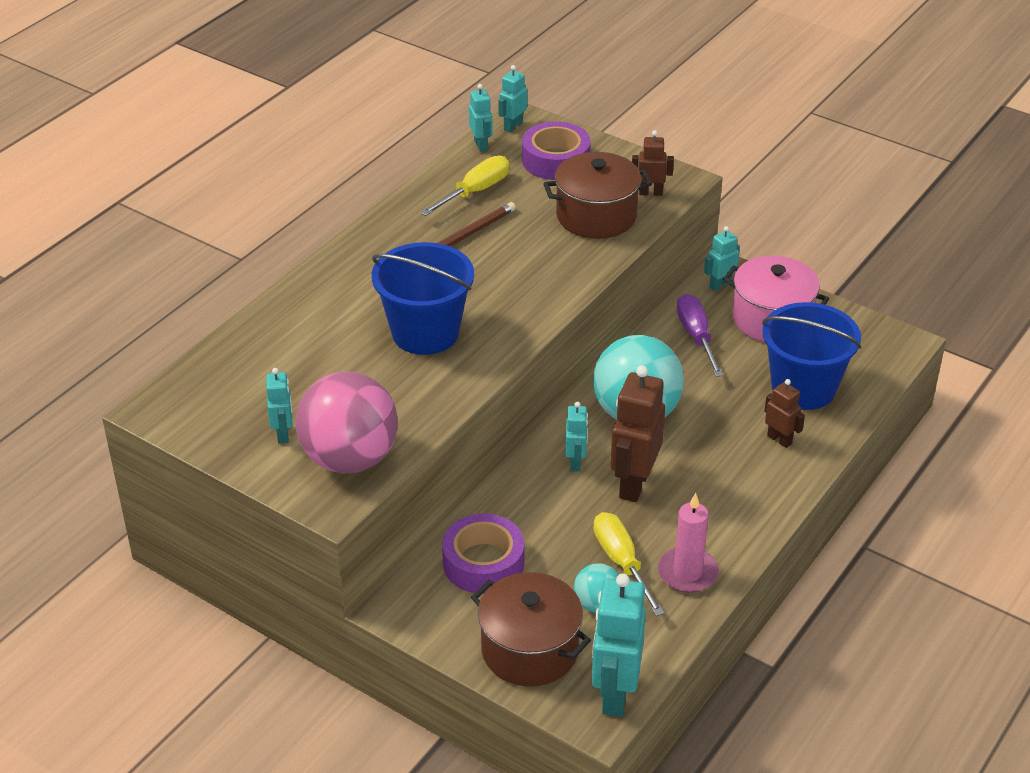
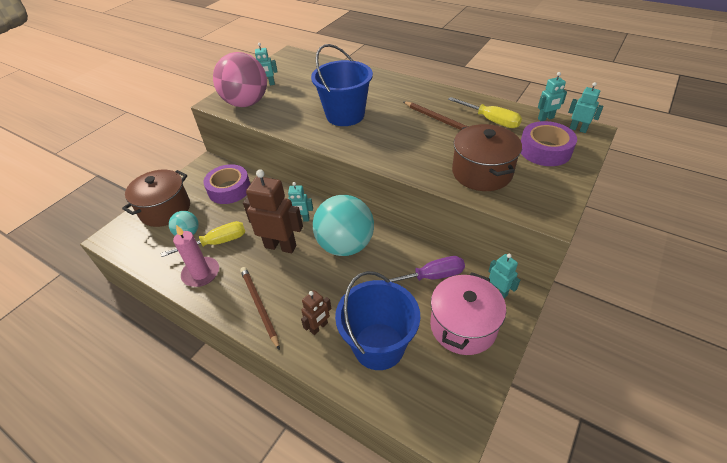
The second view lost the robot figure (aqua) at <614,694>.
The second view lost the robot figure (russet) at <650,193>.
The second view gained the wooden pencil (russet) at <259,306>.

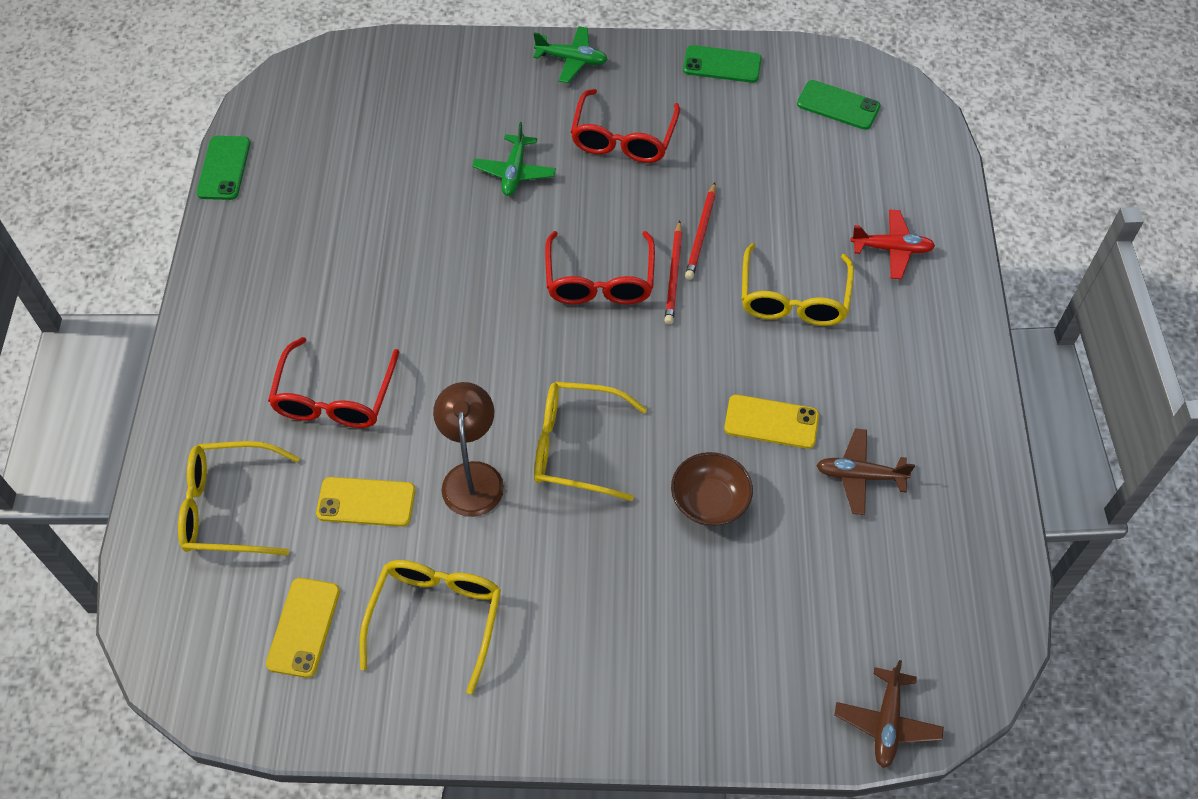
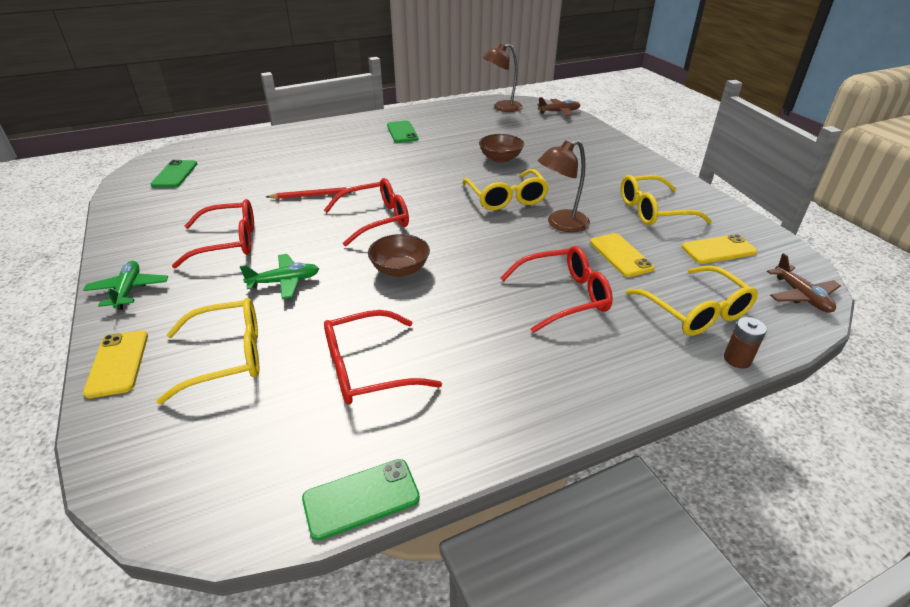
The second view lost the wooden pencil (scarlet) at <674,275>.
The phone (green) ended up elsewhere, having gone from <722,65> to <402,132>.
The phone (yellow) ended up elsewhere, having gone from <771,422> to <118,363>.
The eyeglasses (yellow) ended up elsewhere, having gone from <793,298> to <227,356>.
The aeroplane (russet) ended up elsewhere, having gone from <859,476> to <801,296>.
The second view lost the aeroplane (scarlet) at <891,249>.
The second view gained the eyeglasses (scarlet) at <367,369>.
The second view gained the serving bowl (russet) at <400,269>.
The second view gained the desk lamp (russet) at <502,108>.
The second view gained the battery (russet) at <737,359>.

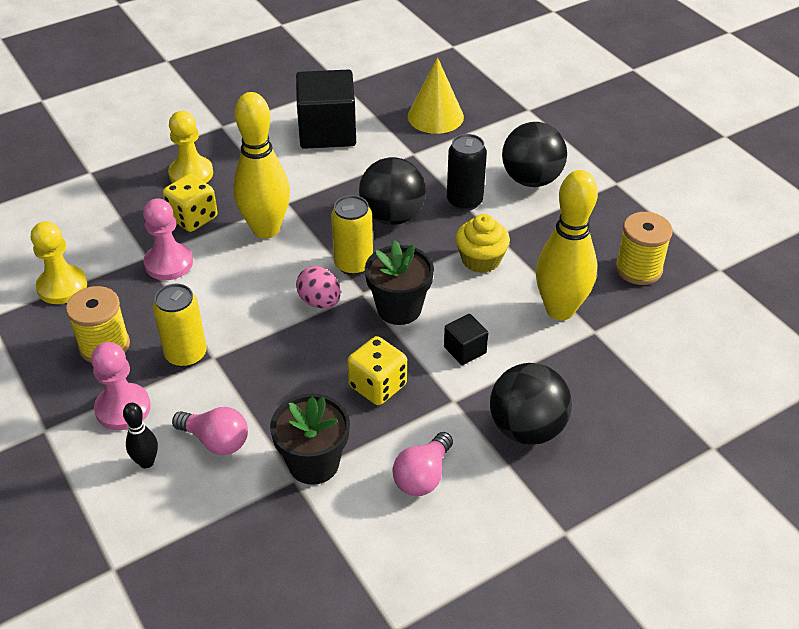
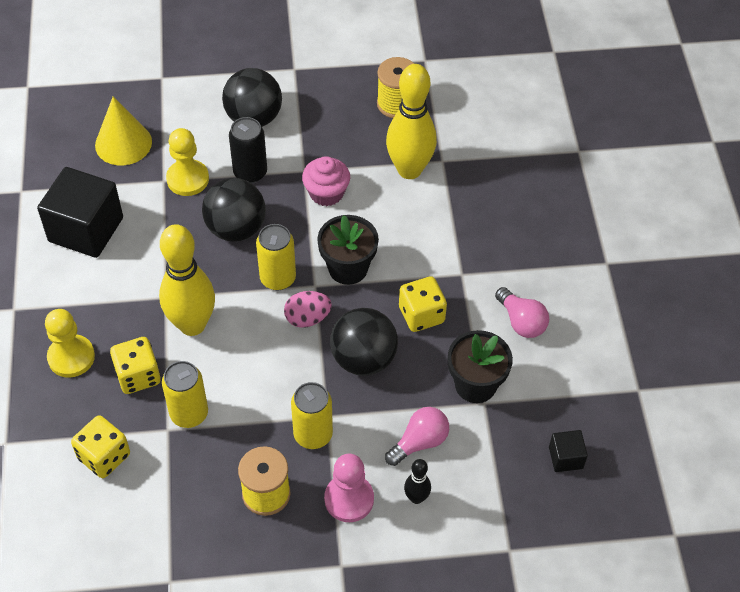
The pawn (yellow) ended up elsewhere, having gone from <62,286> to <188,179>.
Where the pawn (pink) stood at <169,263>, the can (yellow) came to stand at <189,413>.
The solid cube (black) ended up elsewhere, having gone from <465,350> to <565,457>.
What was the muffin (yellow) at <481,260> turned into the muffin (pink) at <326,193>.
The play ball (black) ended up elsewhere, having gone from <527,428> to <363,359>.
The second view gained the game die (yellow) at <104,456>.

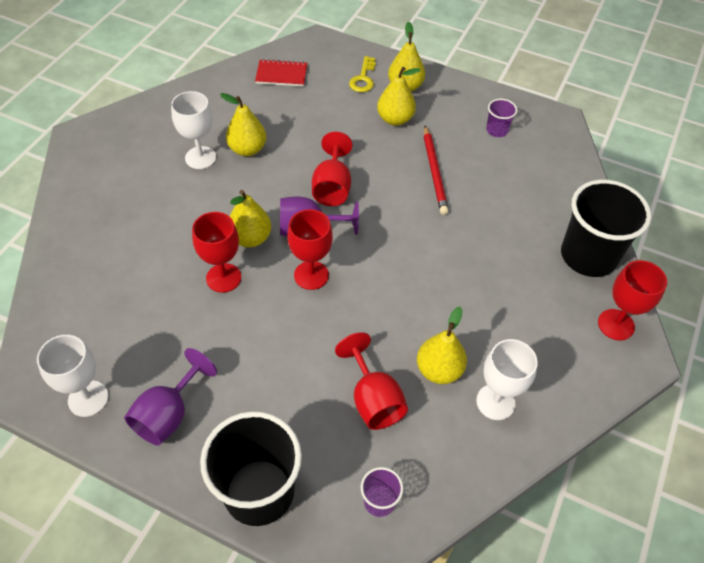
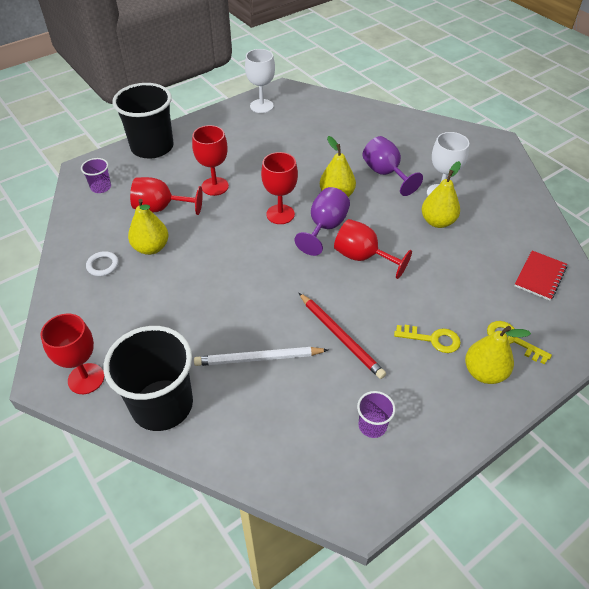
The goblet (royal purple) ended up elsewhere, having gone from <169,414> to <385,173>.
The goblet (scarlet) ended up elsewhere, having gone from <223,278> to <215,186>.
Where the pear fruit (yellow) stood at <395,119>, the door key (yellow) came to stand at <432,339>.
The wooden pencil (scarlet) at <434,172> ended up facing another way, 150 degrees counterclockwise from before.
Where the goblet (snow-white) stood at <495,402>, the torus (snow-white) came to stand at <103,265>.
The second view gained the wooden pencil (snow-white) at <258,359>.

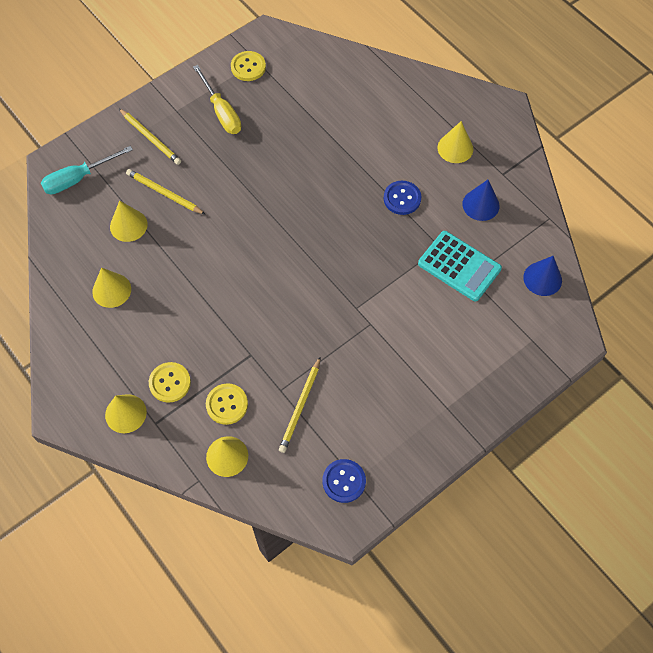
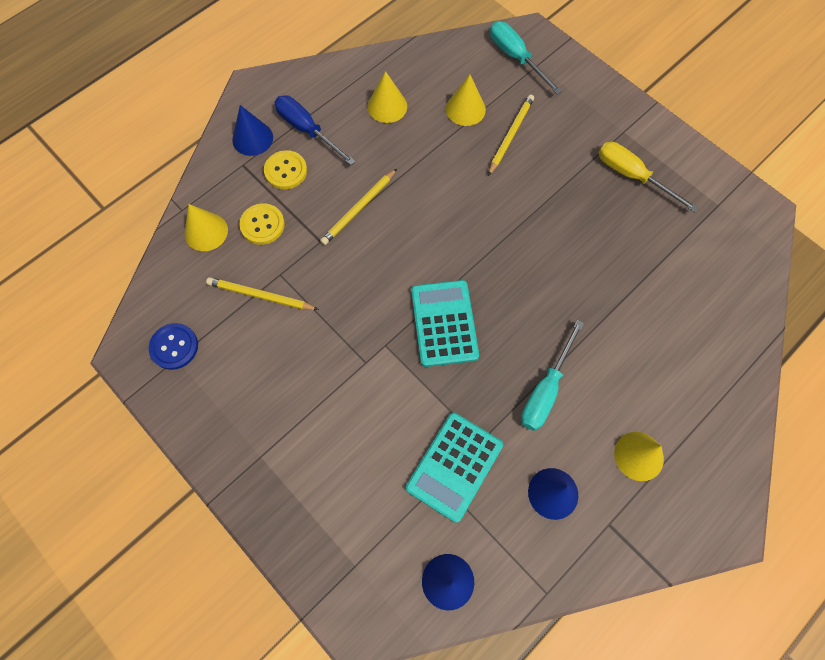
What was the cone (yellow) at <125,413> turned into the cone (blue) at <252,138>.
The wooden pencil (yellow) ended up elsewhere, having gone from <150,138> to <359,209>.
The hand screwdriver (yellow) at <221,112> ended up facing another way, 75 degrees clockwise from before.
The second view lost the shirt button (yellow) at <248,67>.
Where the shirt button (blue) stood at <402,198>, the hand screwdriver (aqua) came to stand at <545,389>.
The second view gained the hand screwdriver (blue) at <307,130>.
The second view gained the pocket calculator (aqua) at <444,323>.

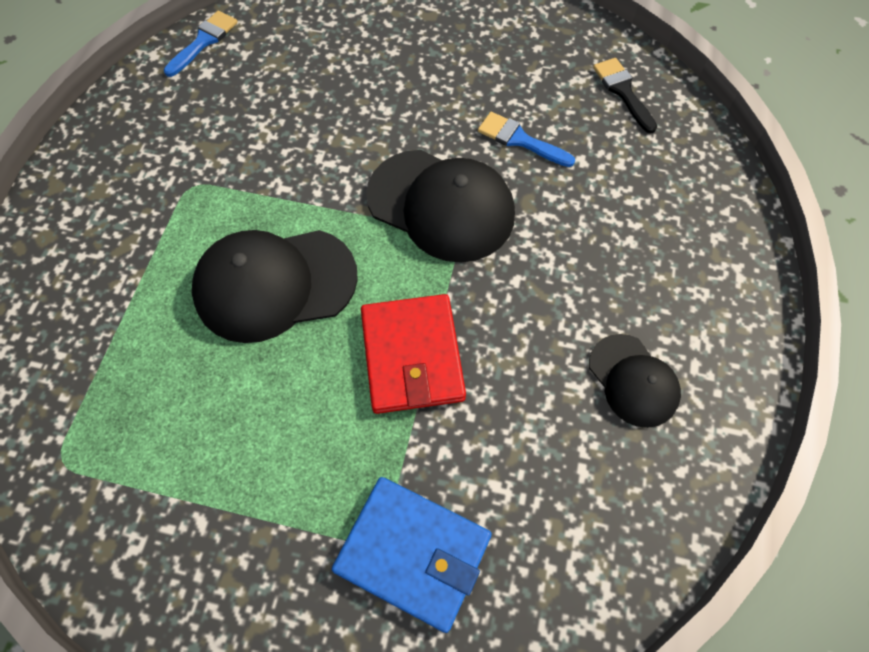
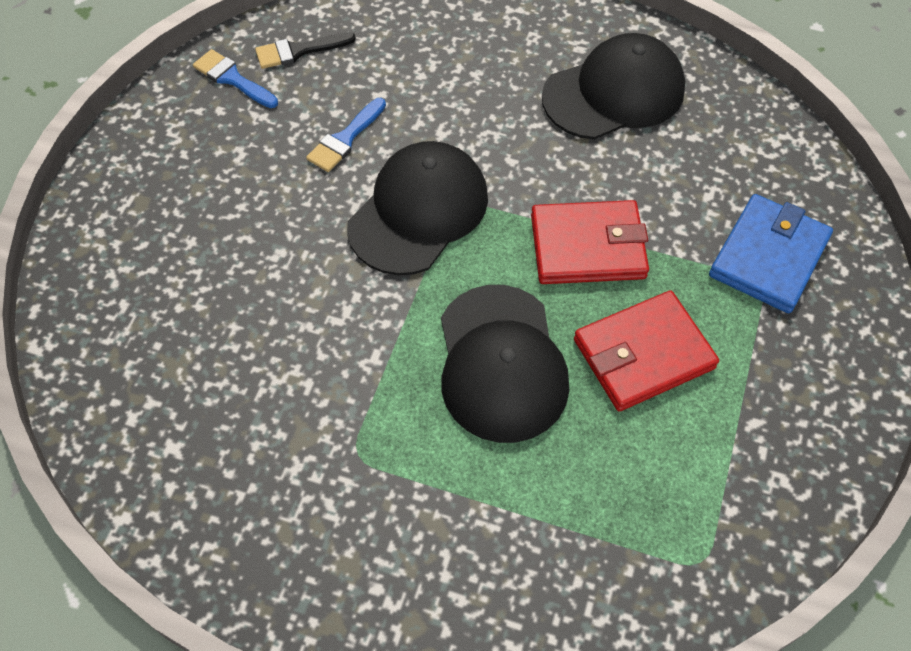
The paint brush (blue) ended up elsewhere, having gone from <204,41> to <232,78>.
The size of the peaked cap (black) at <633,381> changed by a factor of 1.71.
The second view gained the wallet (scarlet) at <643,354>.

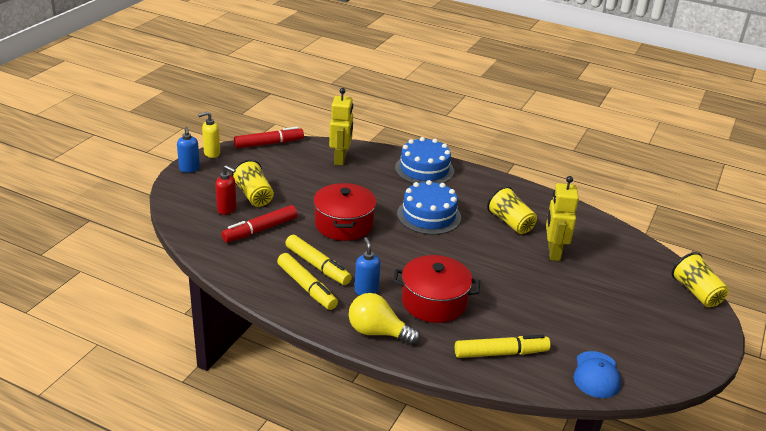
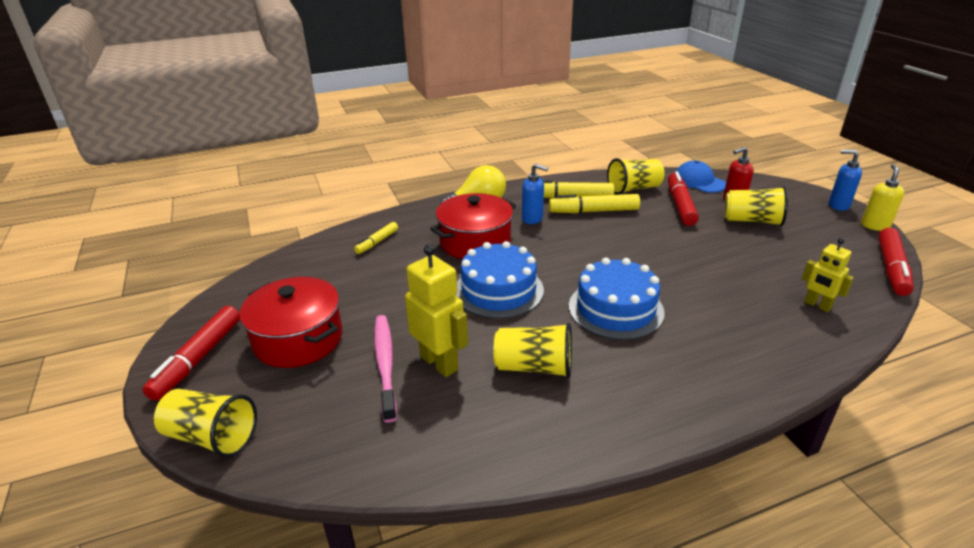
The cooking pot (scarlet) ended up elsewhere, having gone from <344,224> to <298,339>.
The size of the robot figure (yellow) at <340,159> changed by a factor of 0.62.
The gateau (blue) ended up elsewhere, having gone from <424,169> to <498,290>.
The size of the marker pen (yellow) at <501,353> changed by a factor of 0.59.
The peaked cap (blue) ended up elsewhere, having gone from <596,375> to <699,181>.
The second view gained the marker pen (scarlet) at <198,359>.
The second view gained the dental brush (pink) at <385,364>.
The second view gained the tumbler (yellow) at <634,189>.

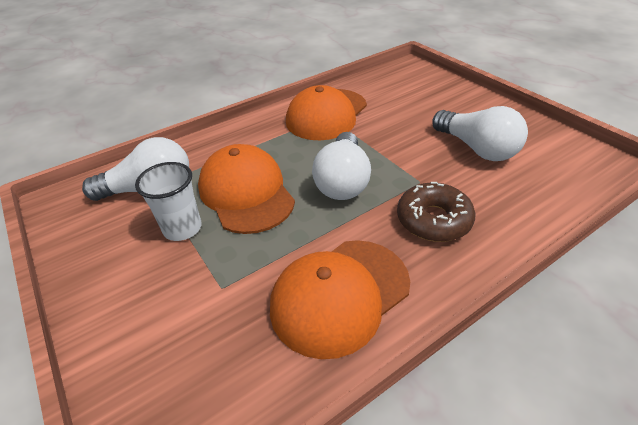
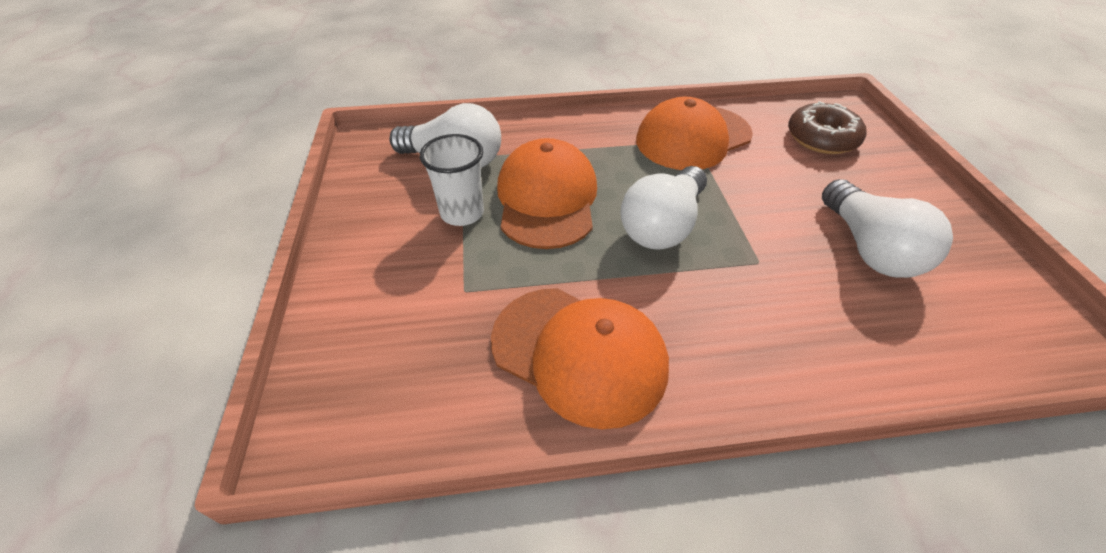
The peaked cap (orange) at <340,295> ended up facing another way, 135 degrees counterclockwise from before.
The glazed donut (russet) ended up elsewhere, having gone from <433,220> to <821,138>.

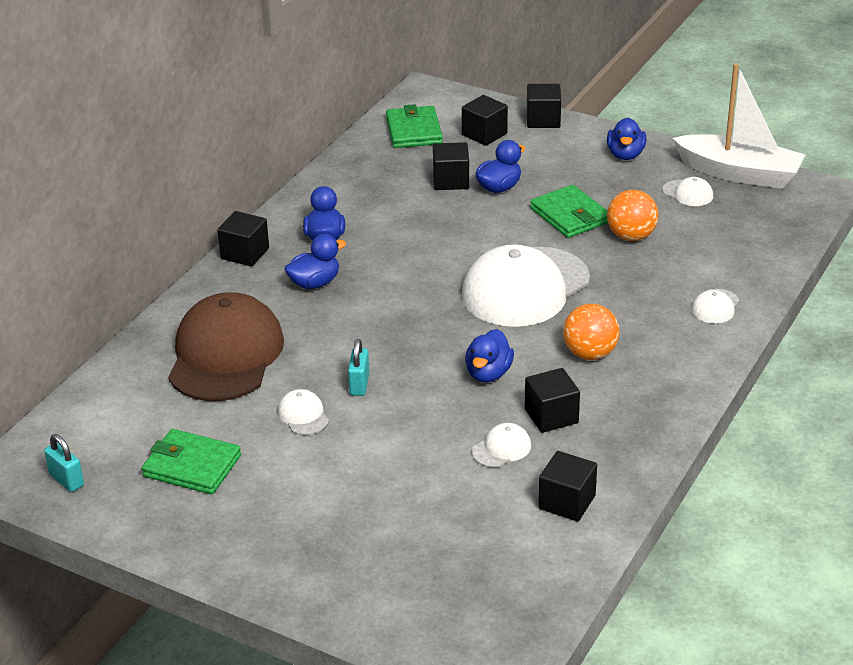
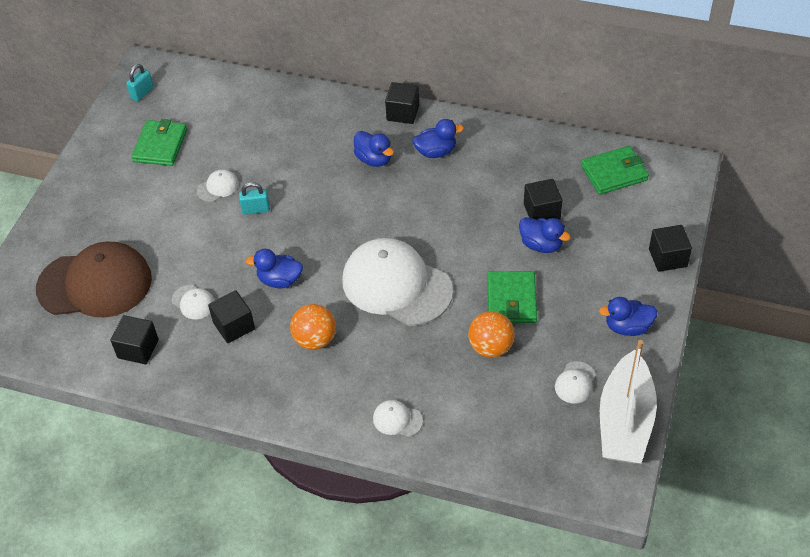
The peaked cap (russet) ended up elsewhere, having gone from <225,355> to <95,284>.
The second view lost the solid cube (black) at <484,134>.
The wallet (green) at <570,215> ended up facing another way, 45 degrees counterclockwise from before.

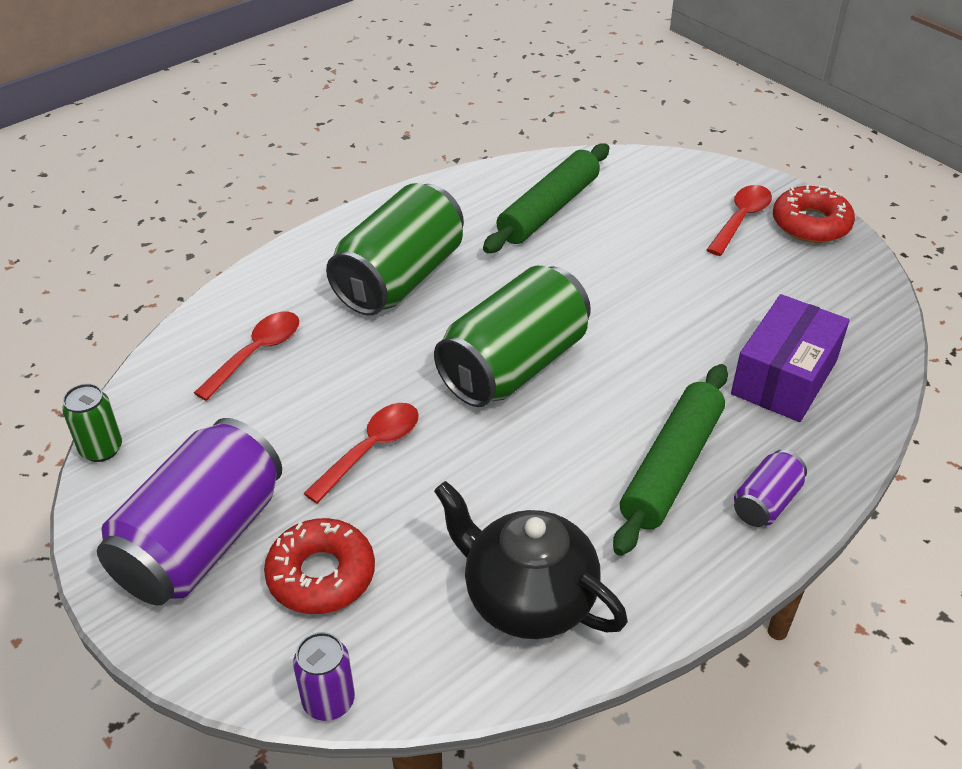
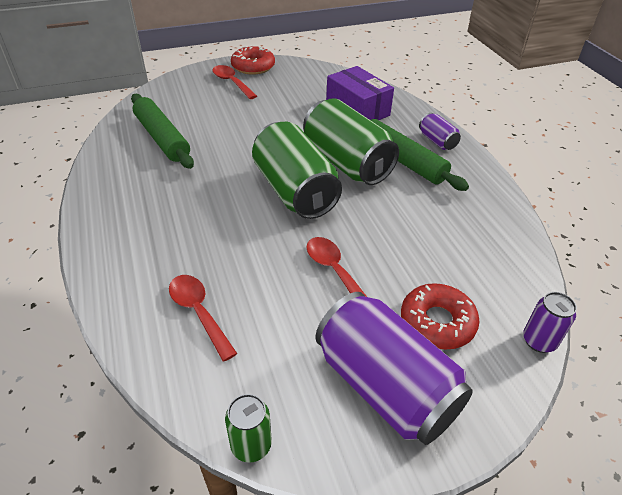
The can (green) ended up elsewhere, having gone from <399,278> to <346,163>.
The second view lost the teapot (black) at <527,599>.

